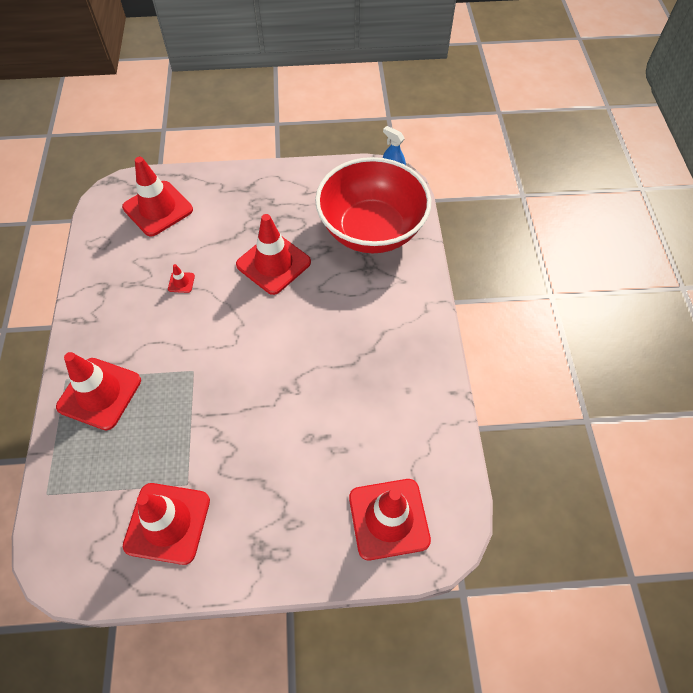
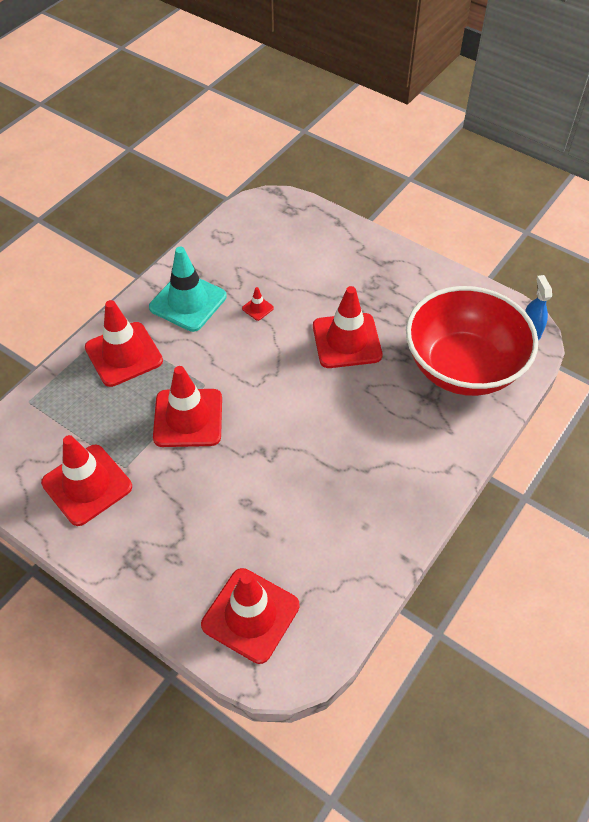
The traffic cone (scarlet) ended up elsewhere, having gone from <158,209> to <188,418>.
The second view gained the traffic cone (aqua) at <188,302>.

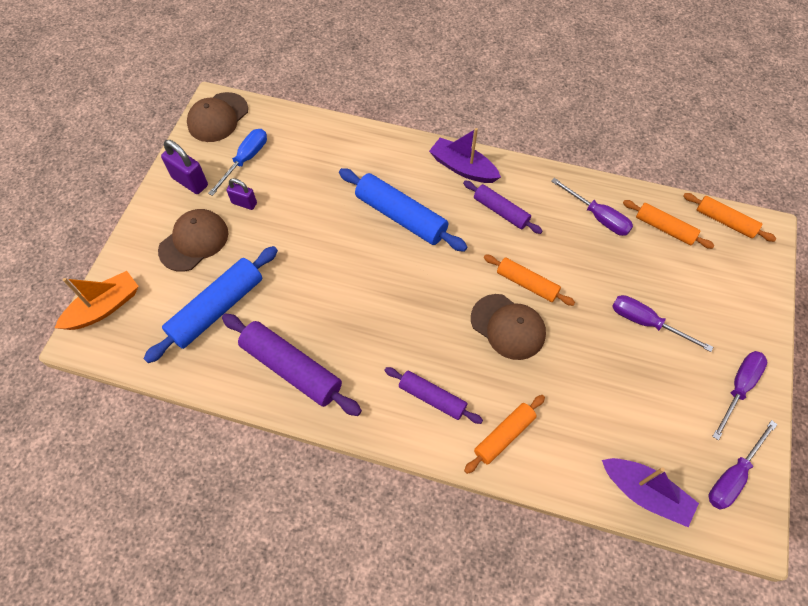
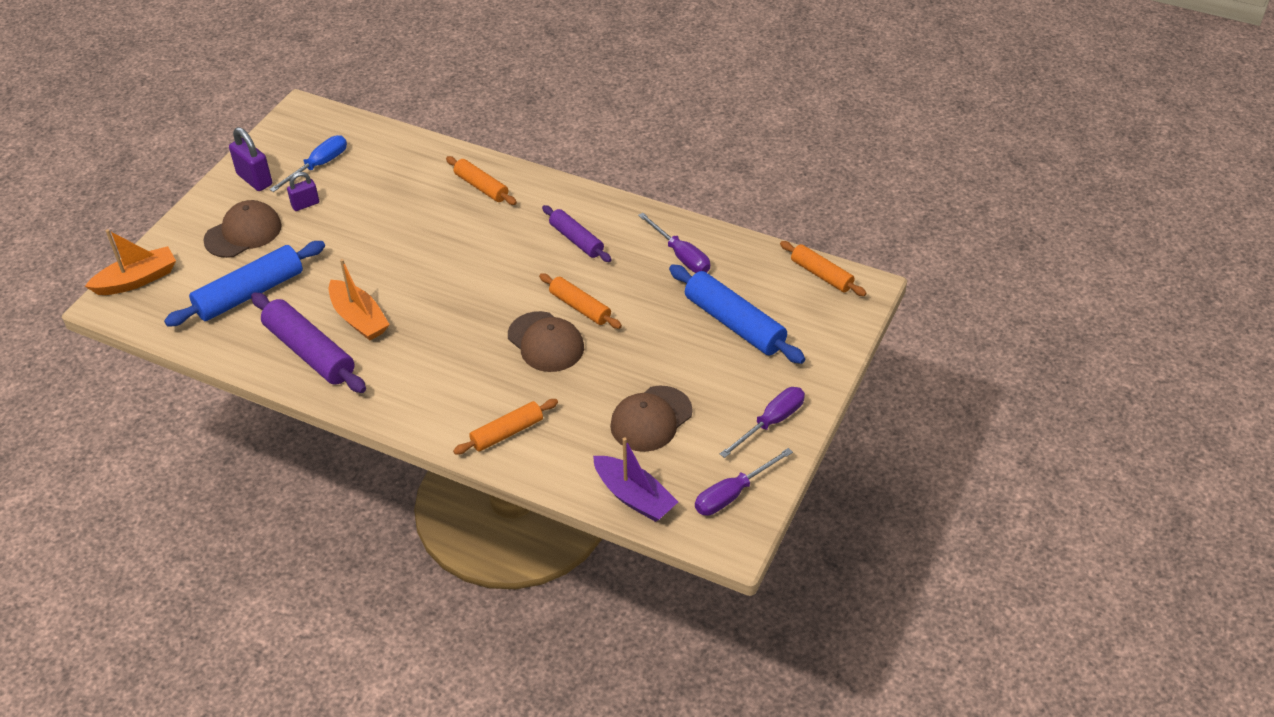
The peaked cap (russet) ended up elsewhere, having gone from <218,117> to <651,419>.
The small lock (royal purple) at <244,203> ended up facing another way, 60 degrees counterclockwise from before.
The rolling pin (blue) ended up elsewhere, having gone from <401,216> to <734,323>.
The second view lost the rolling pin (royal purple) at <432,398>.
The second view lost the toy boat (royal purple) at <463,168>.
The second view lost the hand screwdriver (royal purple) at <646,323>.
The rolling pin (orange) ended up elsewhere, having gone from <664,228> to <481,187>.
The second view gained the toy boat (orange) at <359,318>.

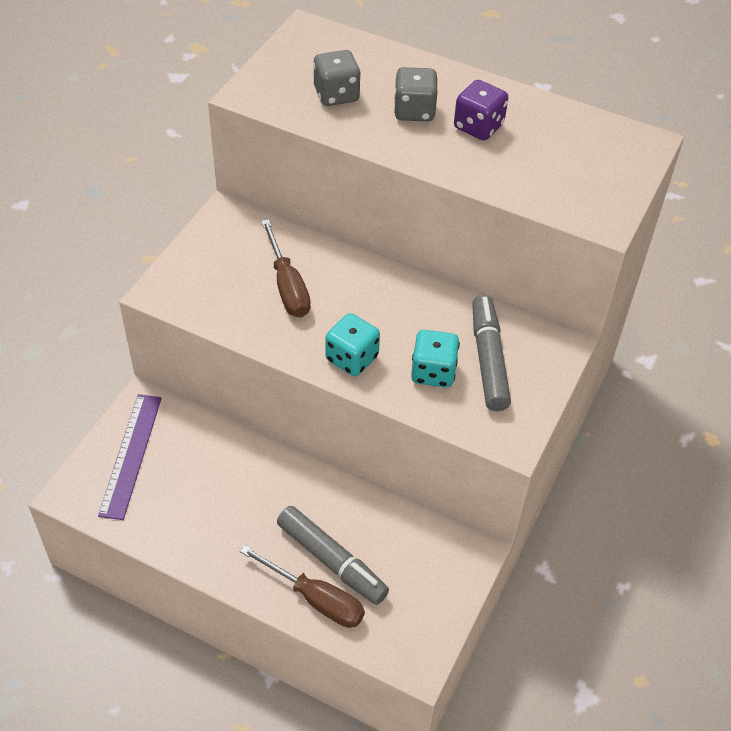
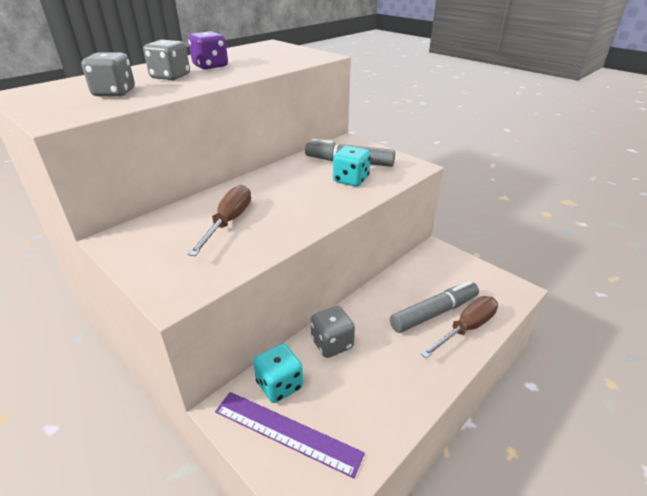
The hand screwdriver (russet) at <287,286> ended up facing another way, 75 degrees counterclockwise from before.
The game die (aqua) ended up elsewhere, having gone from <351,358> to <279,385>.
The second view gained the game die (grey) at <332,343>.

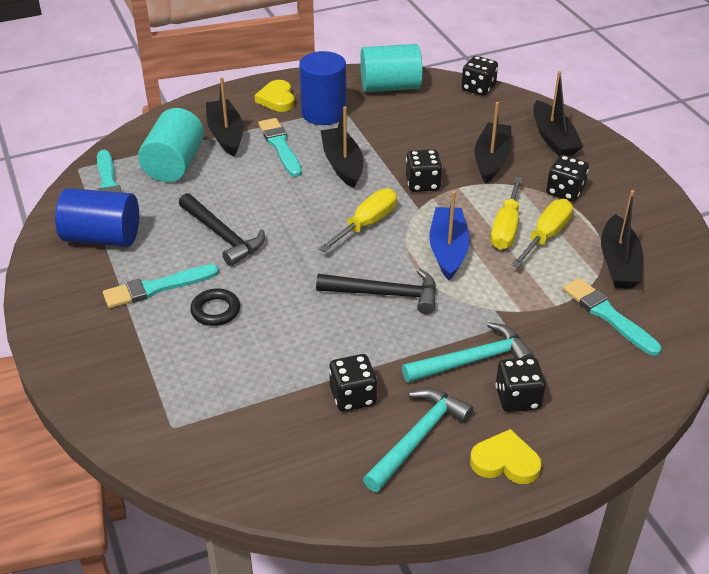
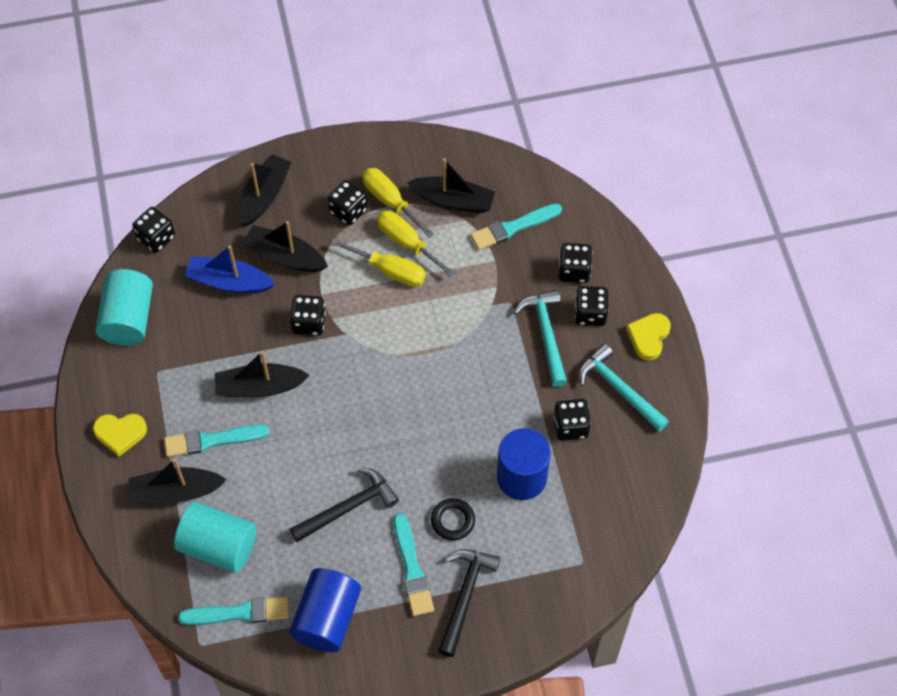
The solid cylinder (blue) ended up elsewhere, having gone from <323,113> to <521,477>.
The carpenter's hammer (black) ended up elsewhere, having gone from <385,294> to <465,596>.
The hand screwdriver (yellow) ended up elsewhere, having gone from <367,224> to <390,201>.
The toy boat (blue) ended up elsewhere, having gone from <448,250> to <229,282>.
The toy boat (black) at <553,138> ended up facing another way, 60 degrees counterclockwise from before.
The second view gained the game die (black) at <574,271>.

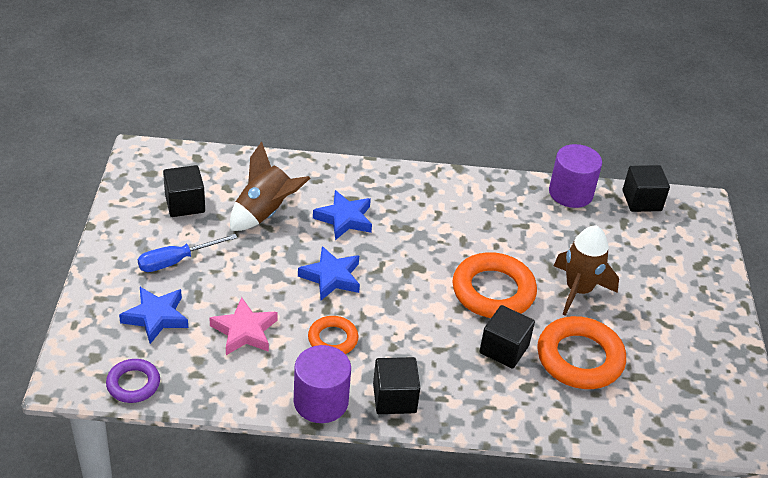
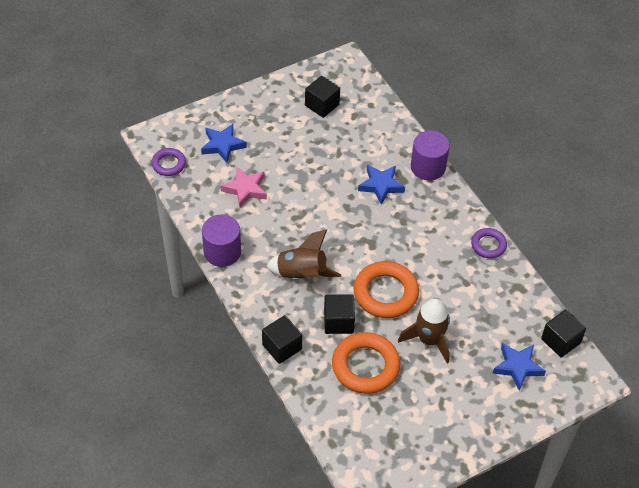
The second view lost the hand screwdriver (blue) at <176,261>.
The rocket (russet) ended up elsewhere, having gone from <265,213> to <302,275>.
The star shape (blue) ended up elsewhere, having gone from <331,277> to <517,367>.
The second view lost the torus (orange) at <333,339>.
The solid cube (black) ended up elsewhere, having gone from <394,398> to <282,347>.
The solid cylinder (royal purple) ended up elsewhere, having gone from <570,193> to <428,167>.
The second view gained the torus (royal purple) at <488,245>.

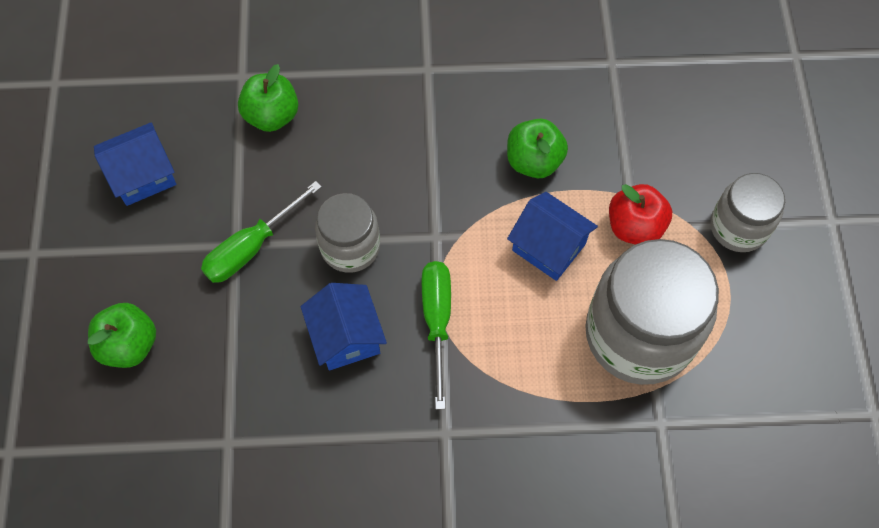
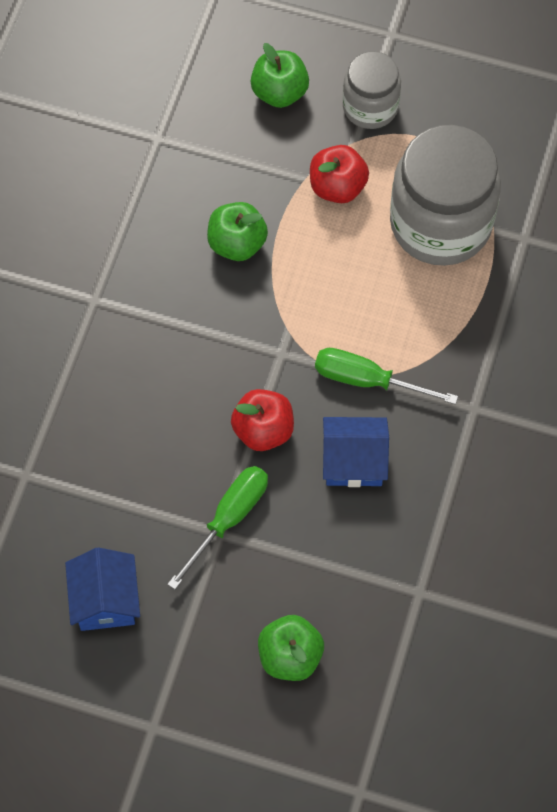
The hand screwdriver (green) at <251,247> ended up facing another way, 120 degrees counterclockwise from before.
The apple (green) ended up elsewhere, having gone from <272,116> to <279,92>.
Where the jam jar (grey) stood at <350,247>, the apple (scarlet) came to stand at <263,430>.
The second view lost the house (blue) at <548,247>.

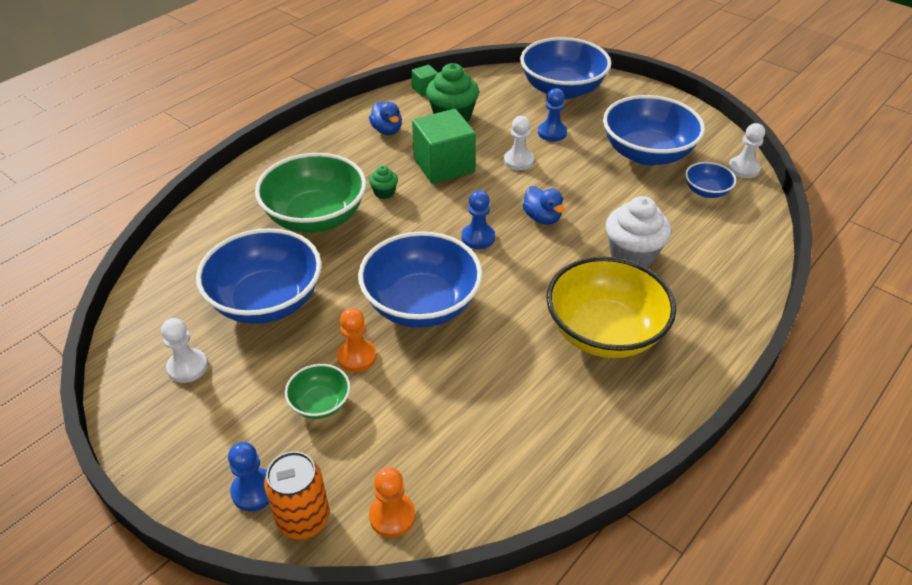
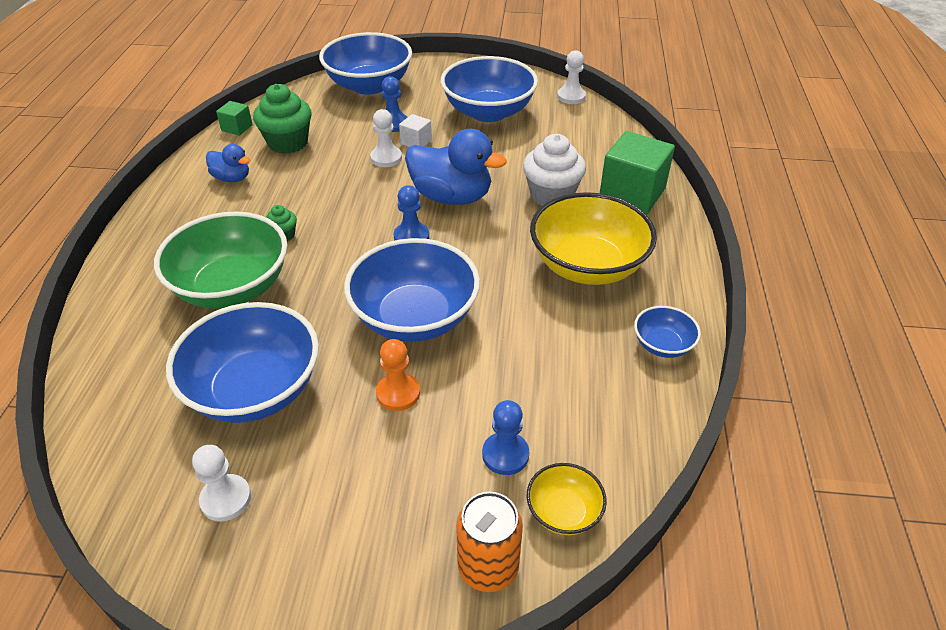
The pawn (blue) ended up elsewhere, having gone from <254,491> to <505,454>.
The second view lost the serving bowl (green) at <320,403>.
Where the pawn (orange) stood at <392,516>, the serving bowl (yellow) came to stand at <563,512>.
The solid cube (green) ended up elsewhere, having gone from <444,165> to <632,194>.
The size of the rubber duck (blue) at <542,218> changed by a factor of 1.87.
The serving bowl (blue) ended up elsewhere, having gone from <706,191> to <662,345>.
The second view gained the solid cube (snow-white) at <416,142>.

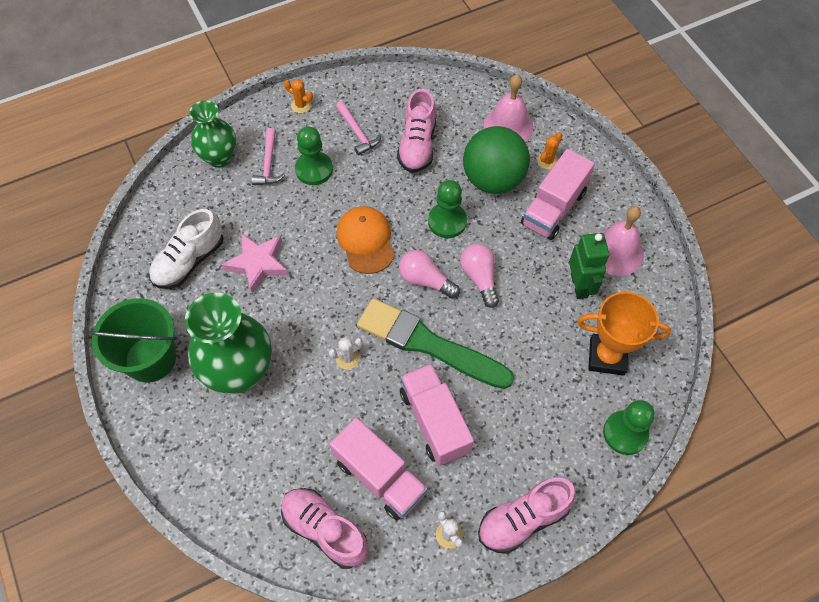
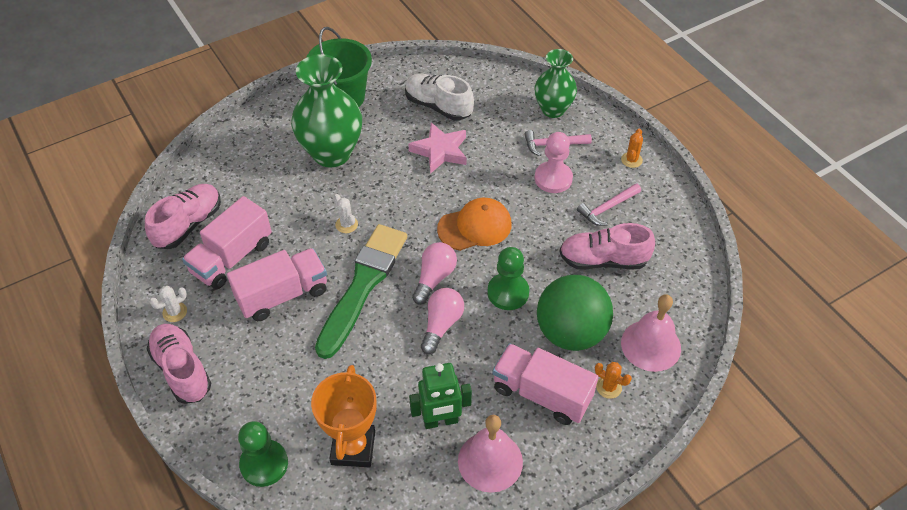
What was the pawn (green) at <314,169> turned into the pawn (pink) at <553,178>.
The bulb (pink) at <479,278> ended up facing another way, 45 degrees counterclockwise from before.

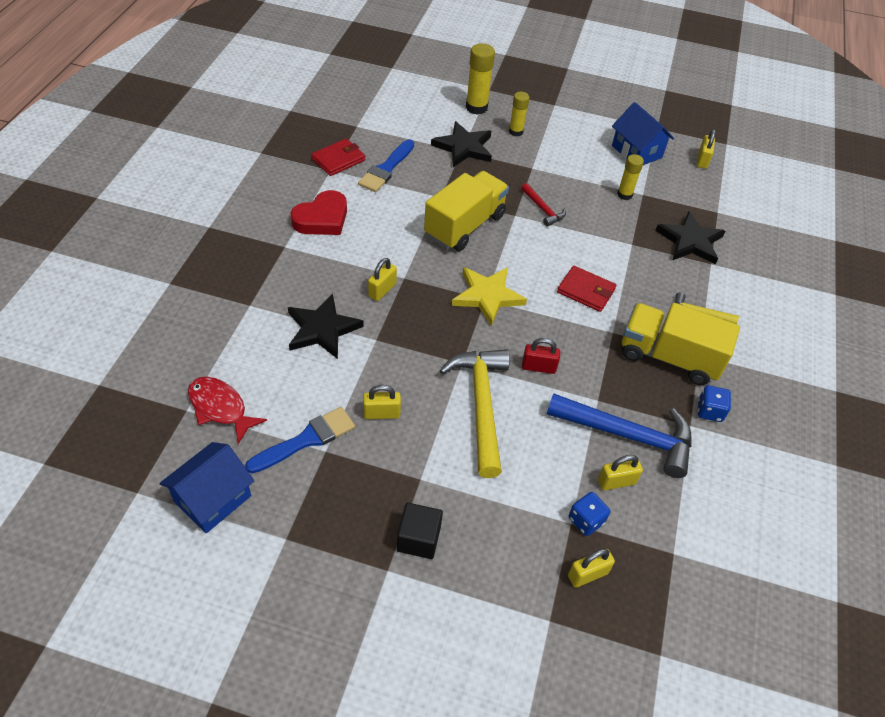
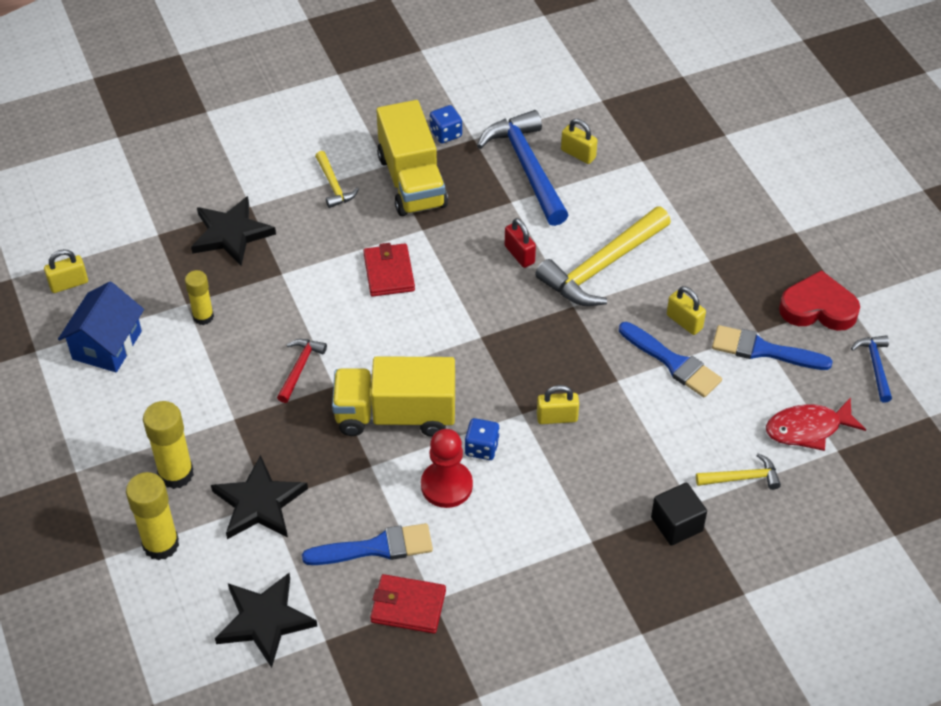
Where the house (blue) stood at <213,499>, the carpenter's hammer (blue) came to stand at <875,366>.
The fish figure (scarlet) at <220,408> ended up facing another way, 75 degrees clockwise from before.
The star shape (black) ended up elsewhere, having gone from <322,329> to <265,620>.
The love heart (scarlet) ended up elsewhere, having gone from <322,219> to <818,308>.
The solid cube (black) ended up elsewhere, having gone from <418,539> to <676,524>.
The second view lost the star shape (yellow) at <487,296>.
The size of the glue (yellow) at <516,132> changed by a factor of 1.57.
The second view lost the small lock (yellow) at <587,574>.
The game die (blue) ended up elsewhere, having gone from <586,520> to <482,448>.
The second view gained the pawn (scarlet) at <446,486>.
The second view gained the paint brush (blue) at <673,362>.
The second view gained the carpenter's hammer (yellow) at <742,478>.

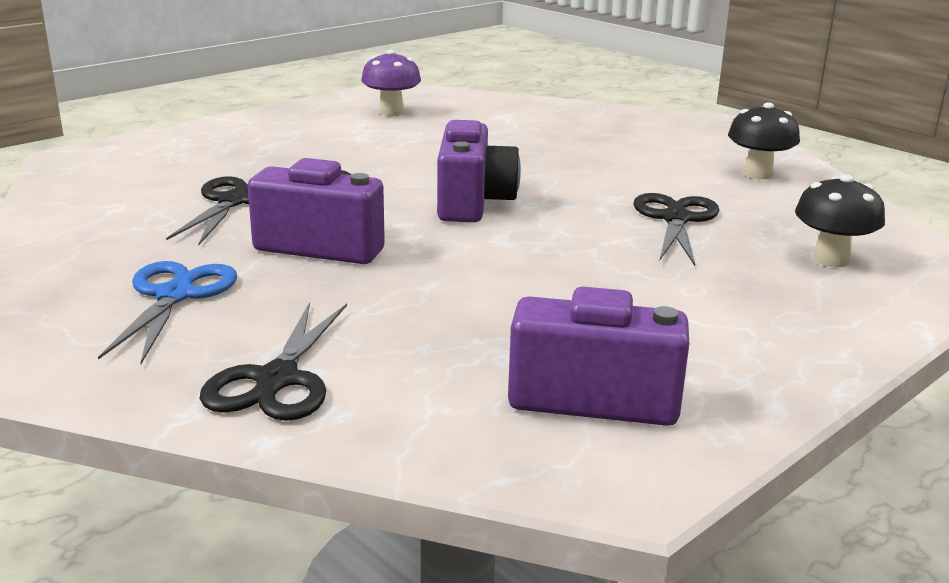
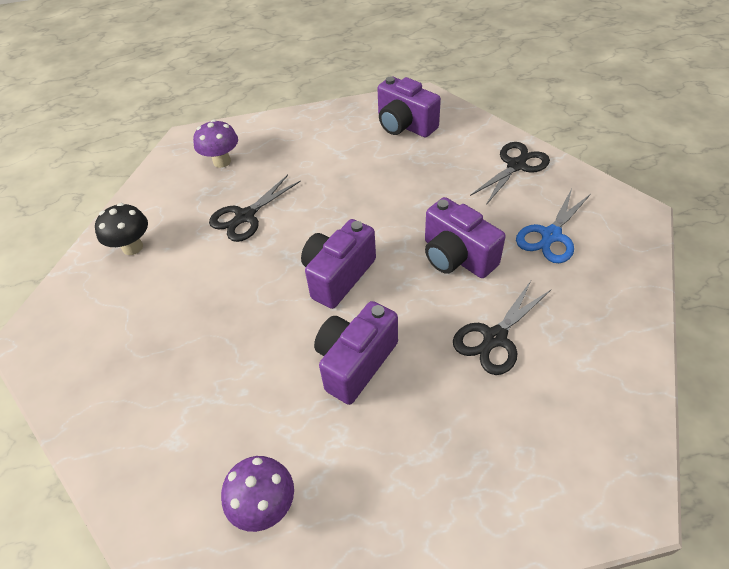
What was the toadstool (black) at <831,259> turned into the toadstool (royal purple) at <222,161>.
The second view gained the compact camera (royal purple) at <355,362>.

